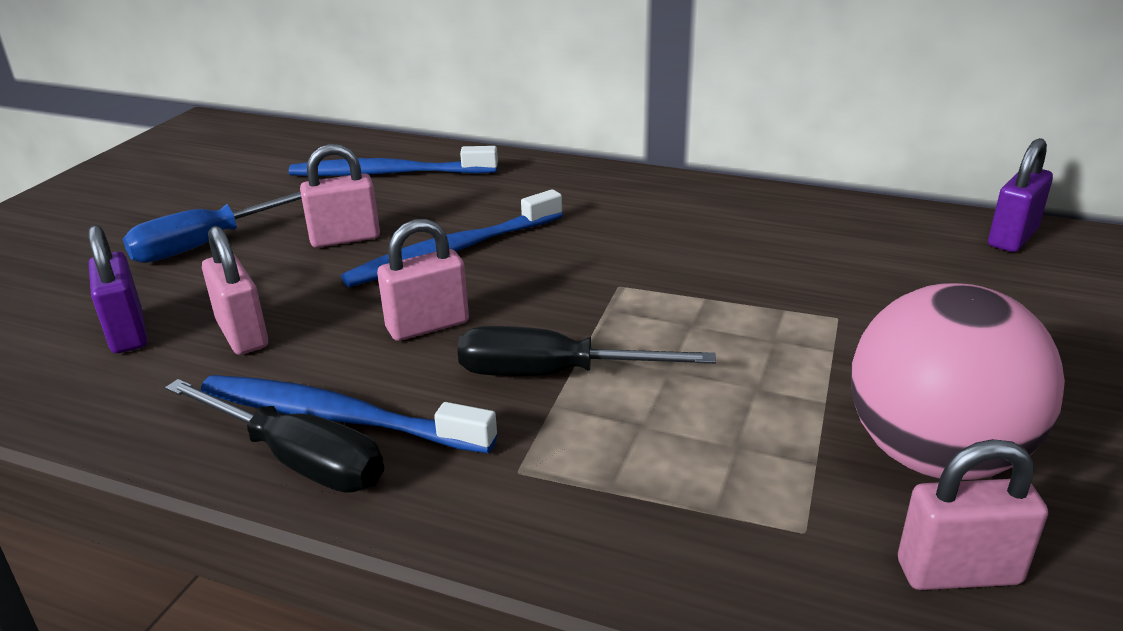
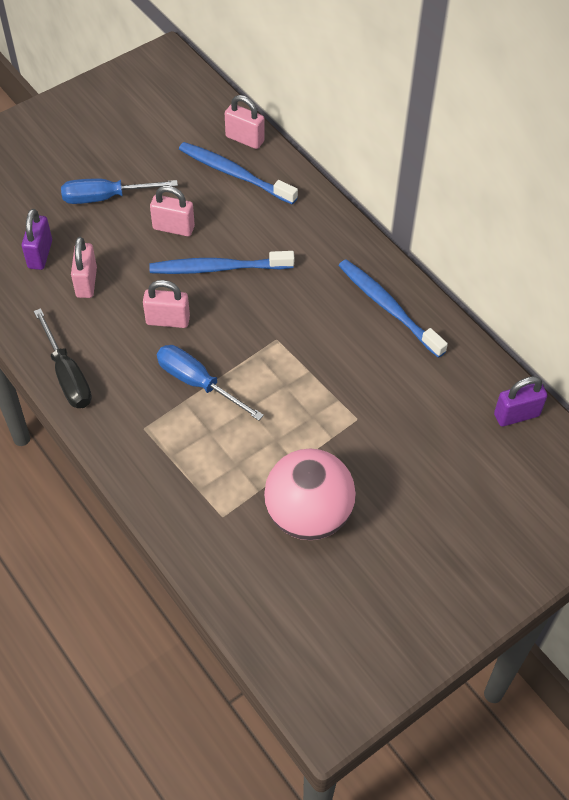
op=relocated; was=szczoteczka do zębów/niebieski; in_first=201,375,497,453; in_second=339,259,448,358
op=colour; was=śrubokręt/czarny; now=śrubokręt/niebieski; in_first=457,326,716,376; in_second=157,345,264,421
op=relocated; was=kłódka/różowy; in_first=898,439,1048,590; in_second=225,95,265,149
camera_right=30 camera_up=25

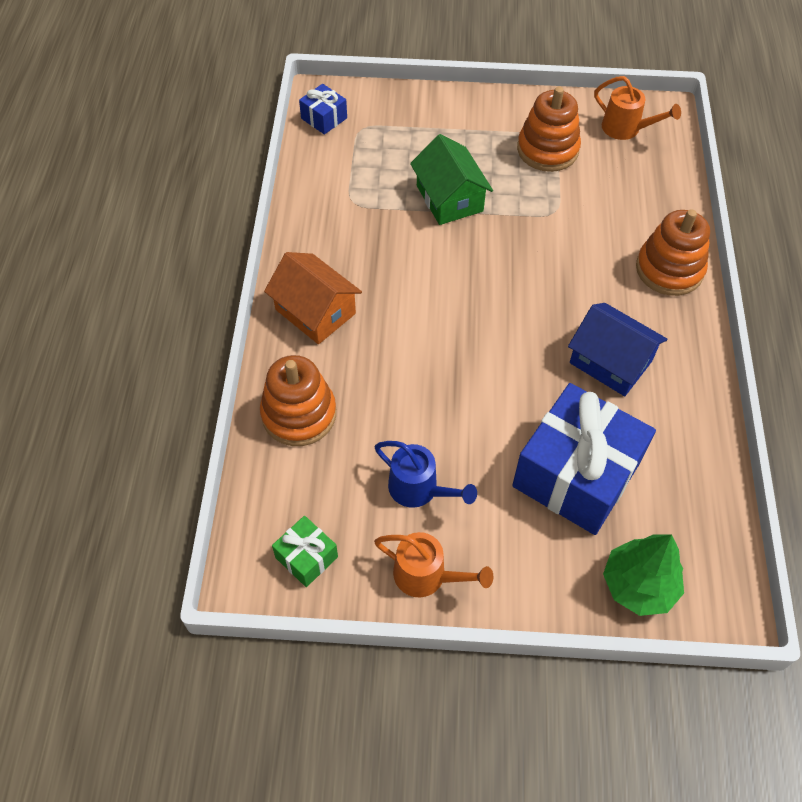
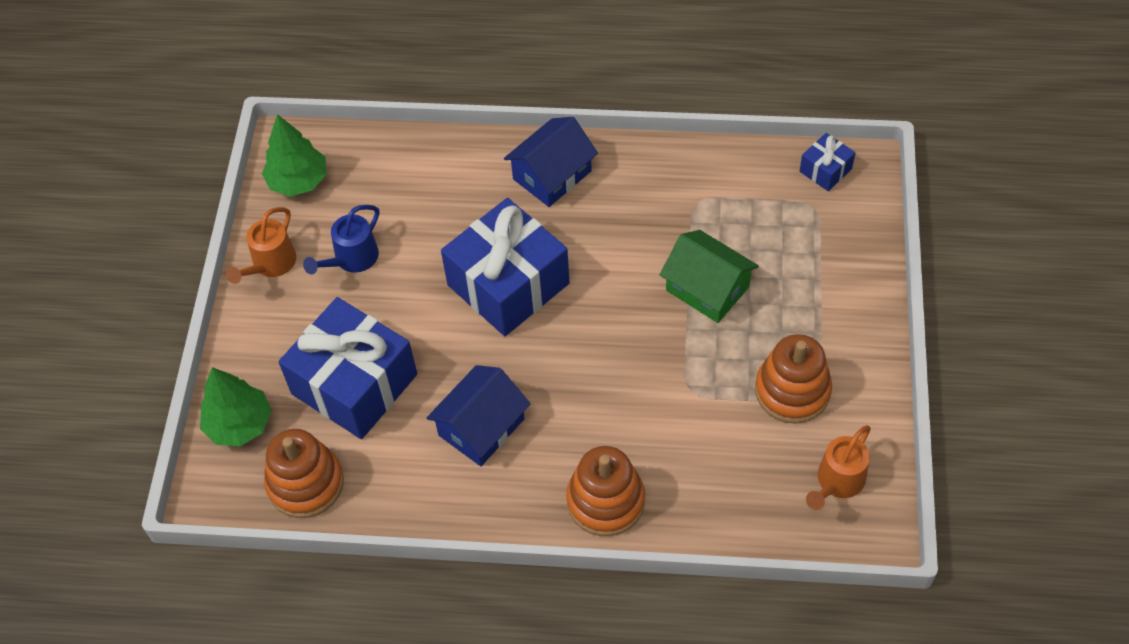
op=relocated; was=zabawka nakładanka/pomarańczowy; in_first=260,355,336,446; in_second=264,429,344,518
op=colour; was=domek/pomarańczowy; now=domek/niebieski; in_first=264,252,362,344; in_second=504,117,598,207
op=exchanged; was=prezent/zielony; now=drzewko/zielony; in_first=272,516,338,587; in_second=262,114,326,196
op=spun; was=domek/zielony; in_first=410,134,493,225; in_second=660,230,759,323; clockwise=60
op=appeared; now=prezent/niebieski; in_second=441,198,570,336
camera_right=95 camera_up=0

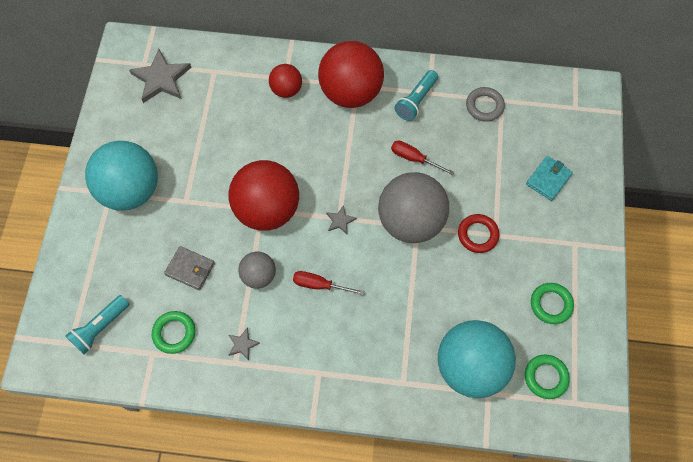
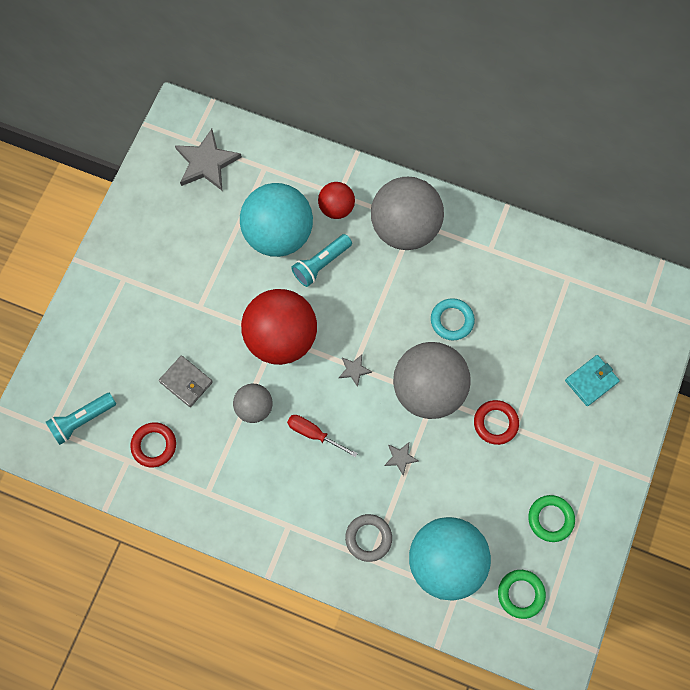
op=relocated; was=piłka/turkusowy; in_first=85,141,158,211; in_second=240,183,313,257
op=colour; was=pierścień/zielony; now=pierścień/czerwony; in_first=152,311,195,354; in_second=130,422,176,467
op=relocated; was=gwiazda/szary; in_first=228,327,260,360; in_second=384,442,419,476
op=colour; was=piłka/czerwony; now=piłka/szary; in_first=318,41,384,108; in_second=371,177,444,250
op=exchanged; was=śrubokręt/czerwony; now=pierścień/turkusowy; in_first=391,141,454,175; in_second=431,298,475,340
op=relocated; was=latarka/turkusowy; in_first=394,70,438,121; in_second=291,234,352,287
op=relocated; was=pierścień/szary; in_first=466,87,505,122; in_second=345,514,392,562
camera_right=15 camera_up=5

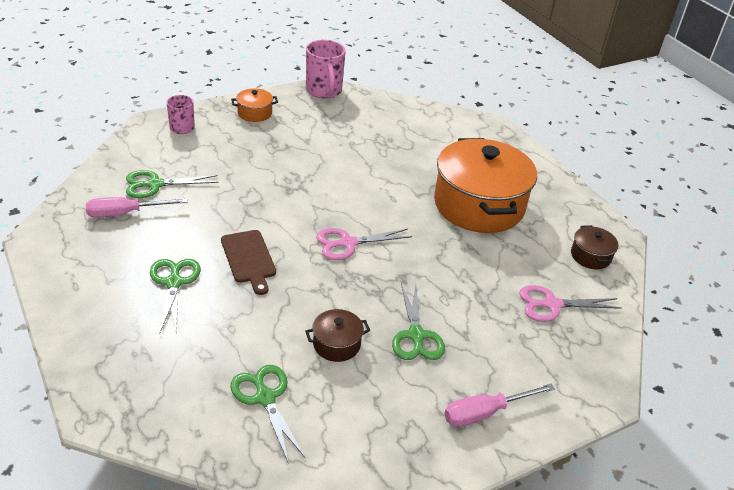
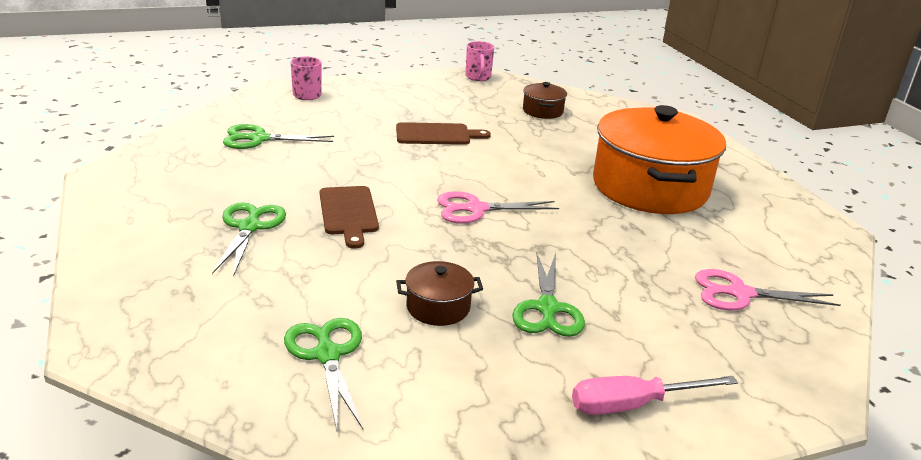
op=missing; was=śrubokręt/różowy; in_first=86,197,188,218
op=missing; was=garnek/pomarańczowy; in_first=231,88,278,122
op=size; was=kubek/różowy; in_first=306,40,346,98; in_second=465,41,494,81; ratio=0.62
op=relocated; was=garnek/brązowy; in_first=571,225,618,269; in_second=523,82,567,119
op=appeared; now=deska do krojenia/brązowy; in_second=396,122,491,145
camera_right=10 camera_up=-10

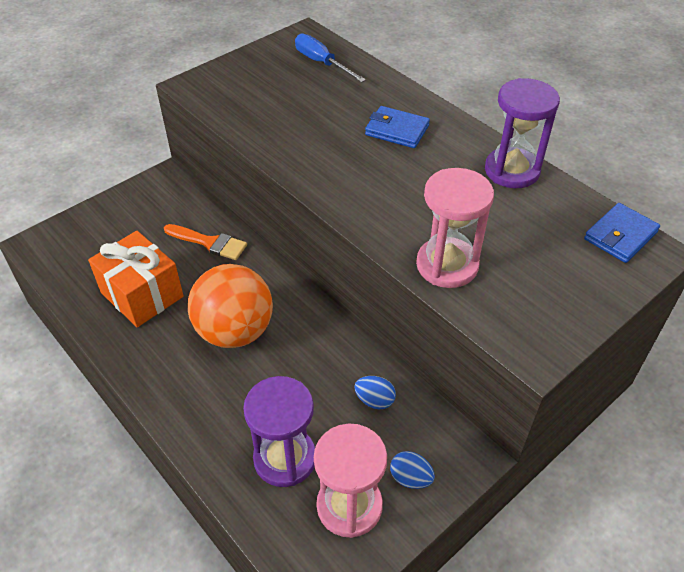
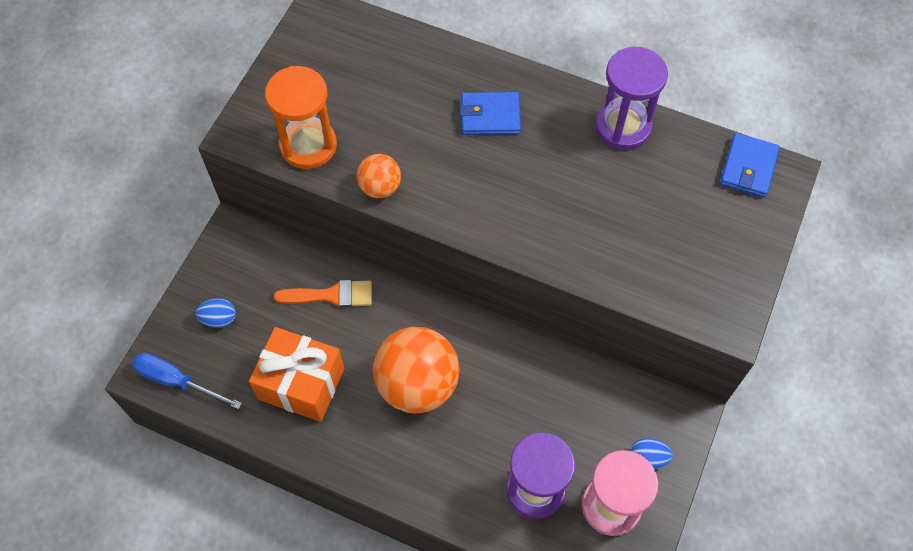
op=relocated; was=śrubokręt/niebieski; in_first=295,34,366,83; in_second=132,353,242,409
op=relocated; was=jajko/niebieski; in_first=354,376,396,409; in_second=195,298,236,328
op=missing; was=klepsydra/różowy; in_first=416,168,494,288
op=appeared; now=klepsydra/pomarańczowy; in_second=265,66,337,169
op=appeared; now=piłka/pomarańczowy; in_second=357,154,401,198
camera_right=-25 camera_up=15

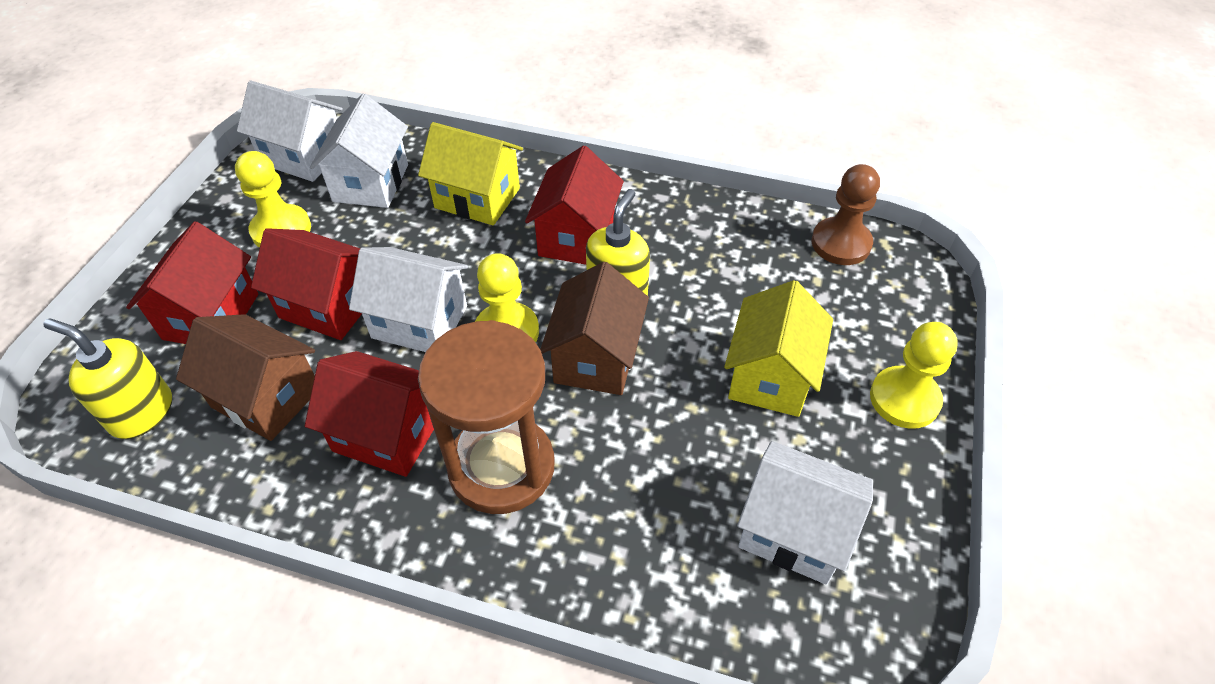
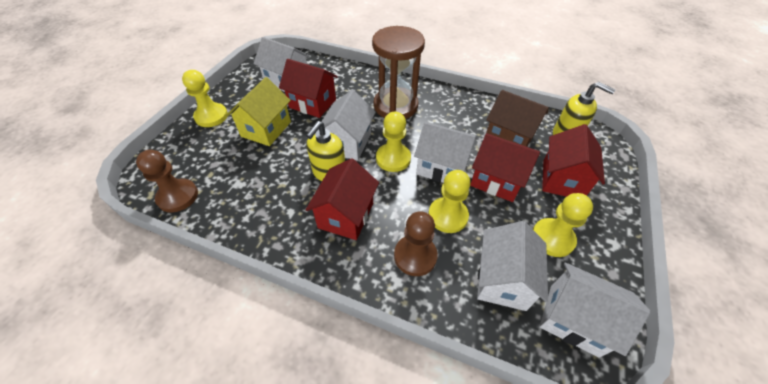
op=relocated; was=domek/czerwony; in_first=305,351,434,477; in_second=279,59,338,118
op=exchanged; was=domek/żółty; now=pionek/brązowy; in_first=418,122,523,225; in_second=394,211,438,276
op=colour; was=domek/brązowy; now=domek/biały; in_first=540,262,649,395; in_second=318,90,376,161
op=appeared; now=pionek/żółty; in_second=428,170,471,233
camera_right=-175 camera_up=0

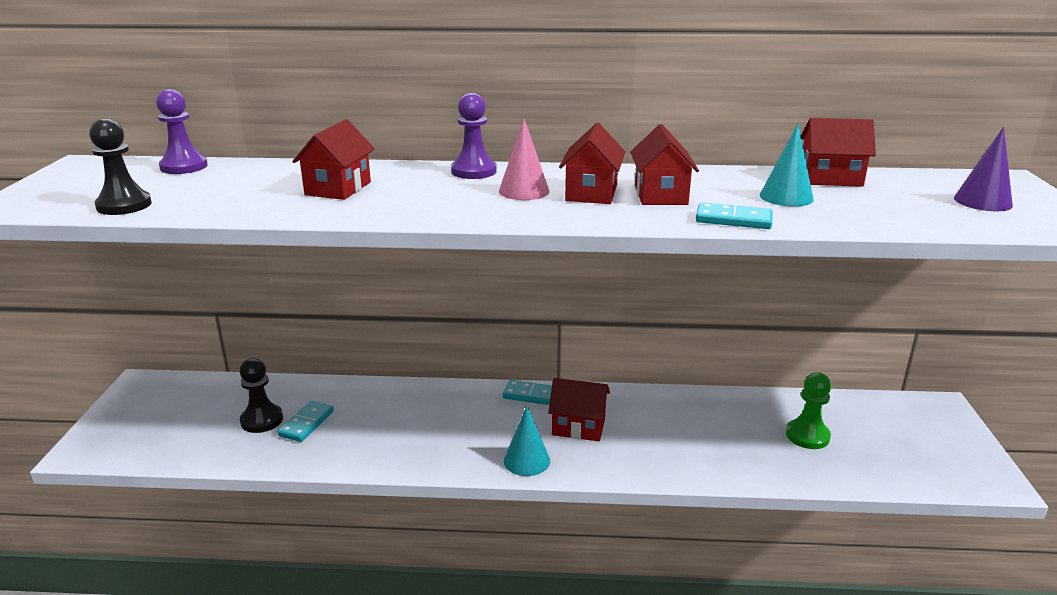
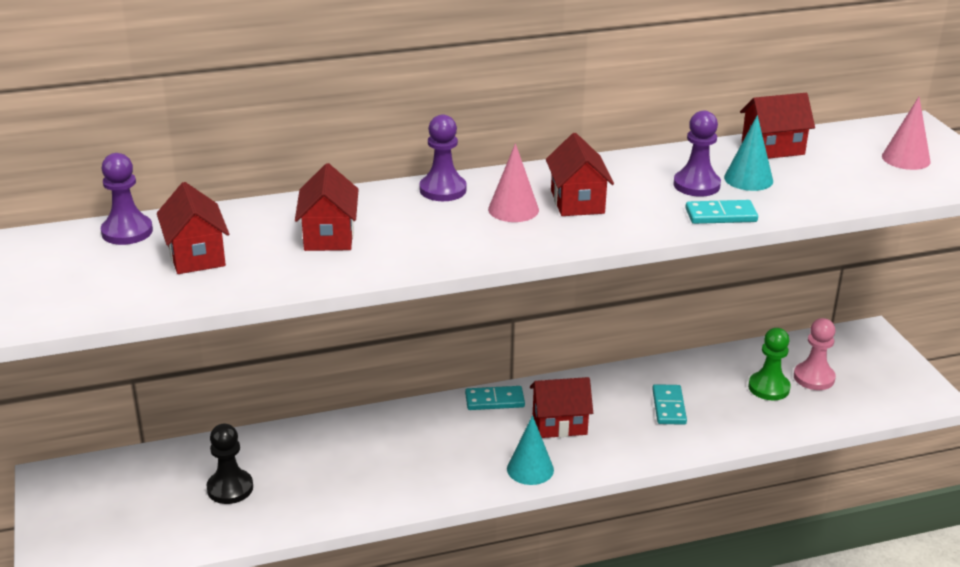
op=missing; was=pionek/czarny; in_first=89,119,152,215
op=relocated; was=kostka domina/turkusowy; in_first=278,401,334,442; in_second=652,384,687,425
op=relocated; was=domek/czerwony; in_first=630,124,699,205; in_second=157,182,229,274
op=colour; was=stożek/fioletowy; now=stożek/różowy; in_first=954,127,1013,211; in_second=882,97,931,170
op=appeared; now=pionek/fioletowy; in_second=673,110,721,197
op=appeared; now=pionek/różowy; in_second=794,318,836,390
camera_right=-20 camera_up=5

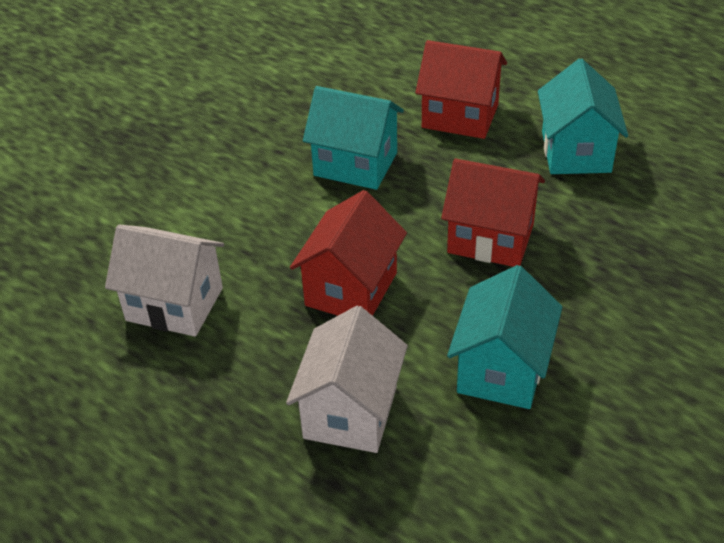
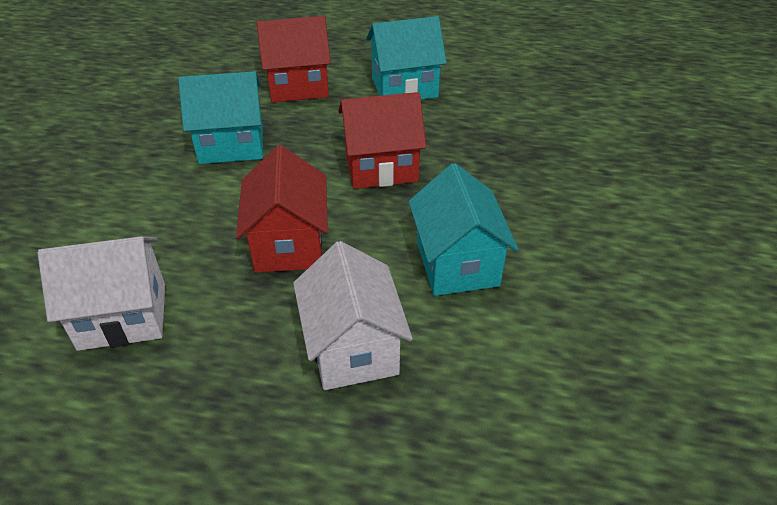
op=spun; was=domek/turkusowy; in_first=538,59,628,174; in_second=366,16,447,100; clockwise=-75
camera_right=-30 camera_up=0

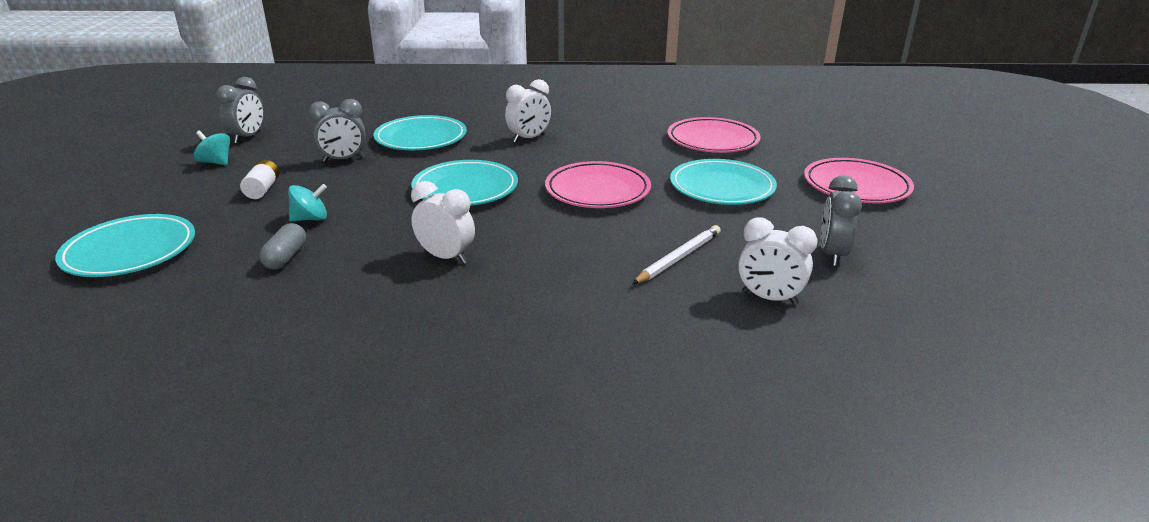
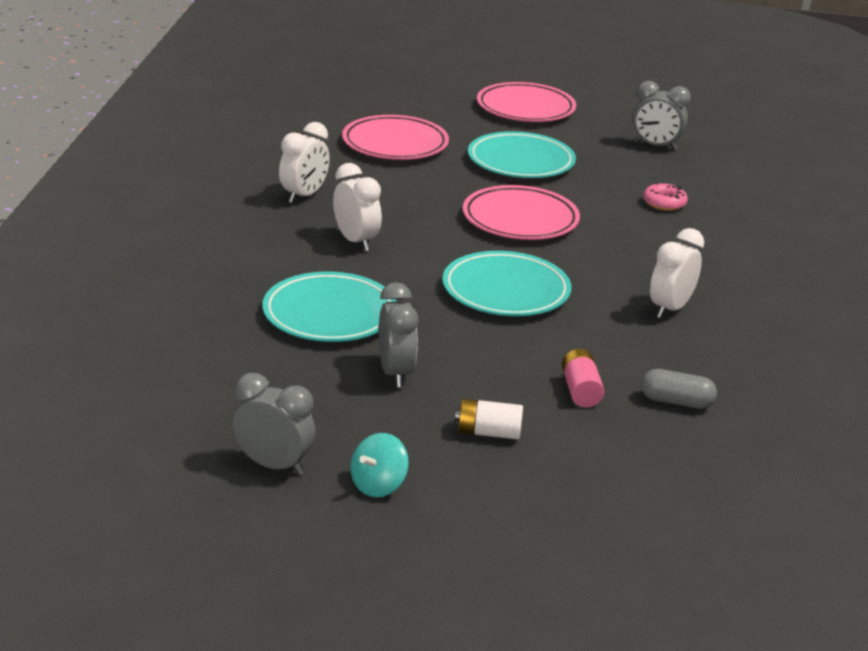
op=missing; was=talerz/turkusowy; in_first=55,214,195,277
op=exchanged; was=bączek/turkusowy; now=bateria/różowy; in_first=288,184,327,221; in_second=562,349,605,407
op=exchanged; was=ołówek/biały; now=donut/różowy; in_first=632,225,721,284; in_second=643,183,688,211
op=relocated; was=budzik/biały; in_first=738,217,818,305; in_second=279,122,330,203
camera_right=-85 camera_up=0

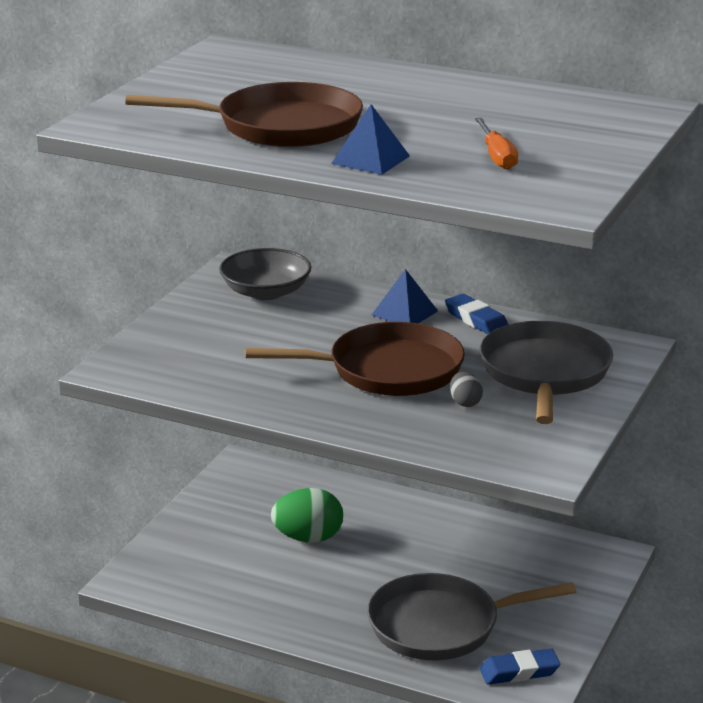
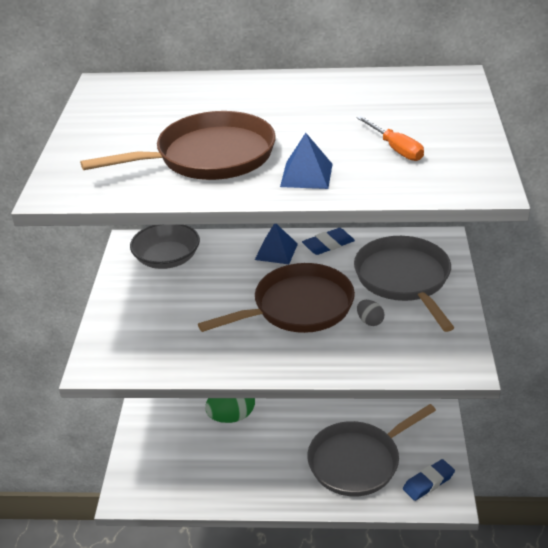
op=spun; was=gumka do mazania/niebieski; in_first=445,294,508,334; in_second=302,228,355,255; clockwise=-60
camera_right=-20 camera_up=10

